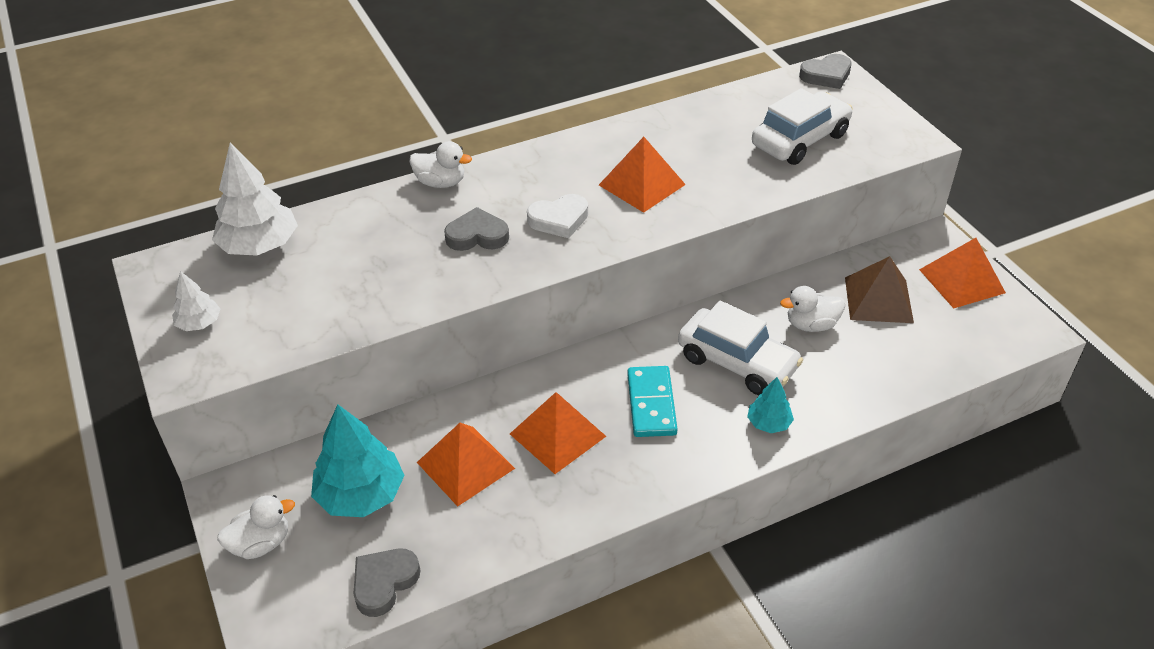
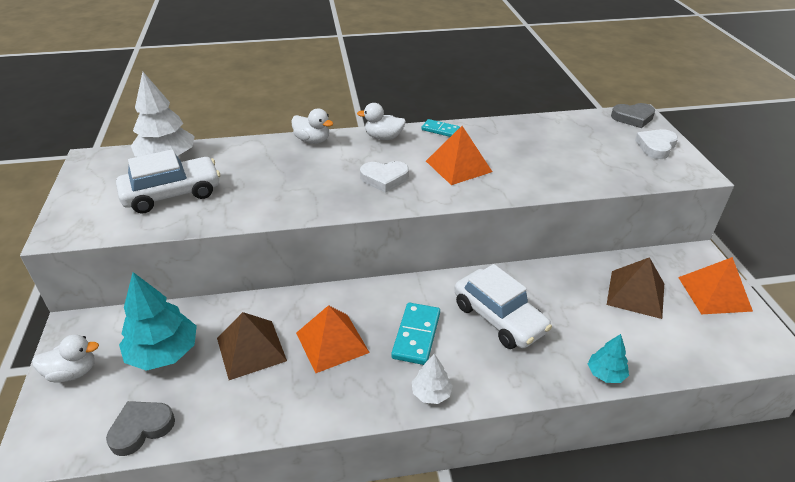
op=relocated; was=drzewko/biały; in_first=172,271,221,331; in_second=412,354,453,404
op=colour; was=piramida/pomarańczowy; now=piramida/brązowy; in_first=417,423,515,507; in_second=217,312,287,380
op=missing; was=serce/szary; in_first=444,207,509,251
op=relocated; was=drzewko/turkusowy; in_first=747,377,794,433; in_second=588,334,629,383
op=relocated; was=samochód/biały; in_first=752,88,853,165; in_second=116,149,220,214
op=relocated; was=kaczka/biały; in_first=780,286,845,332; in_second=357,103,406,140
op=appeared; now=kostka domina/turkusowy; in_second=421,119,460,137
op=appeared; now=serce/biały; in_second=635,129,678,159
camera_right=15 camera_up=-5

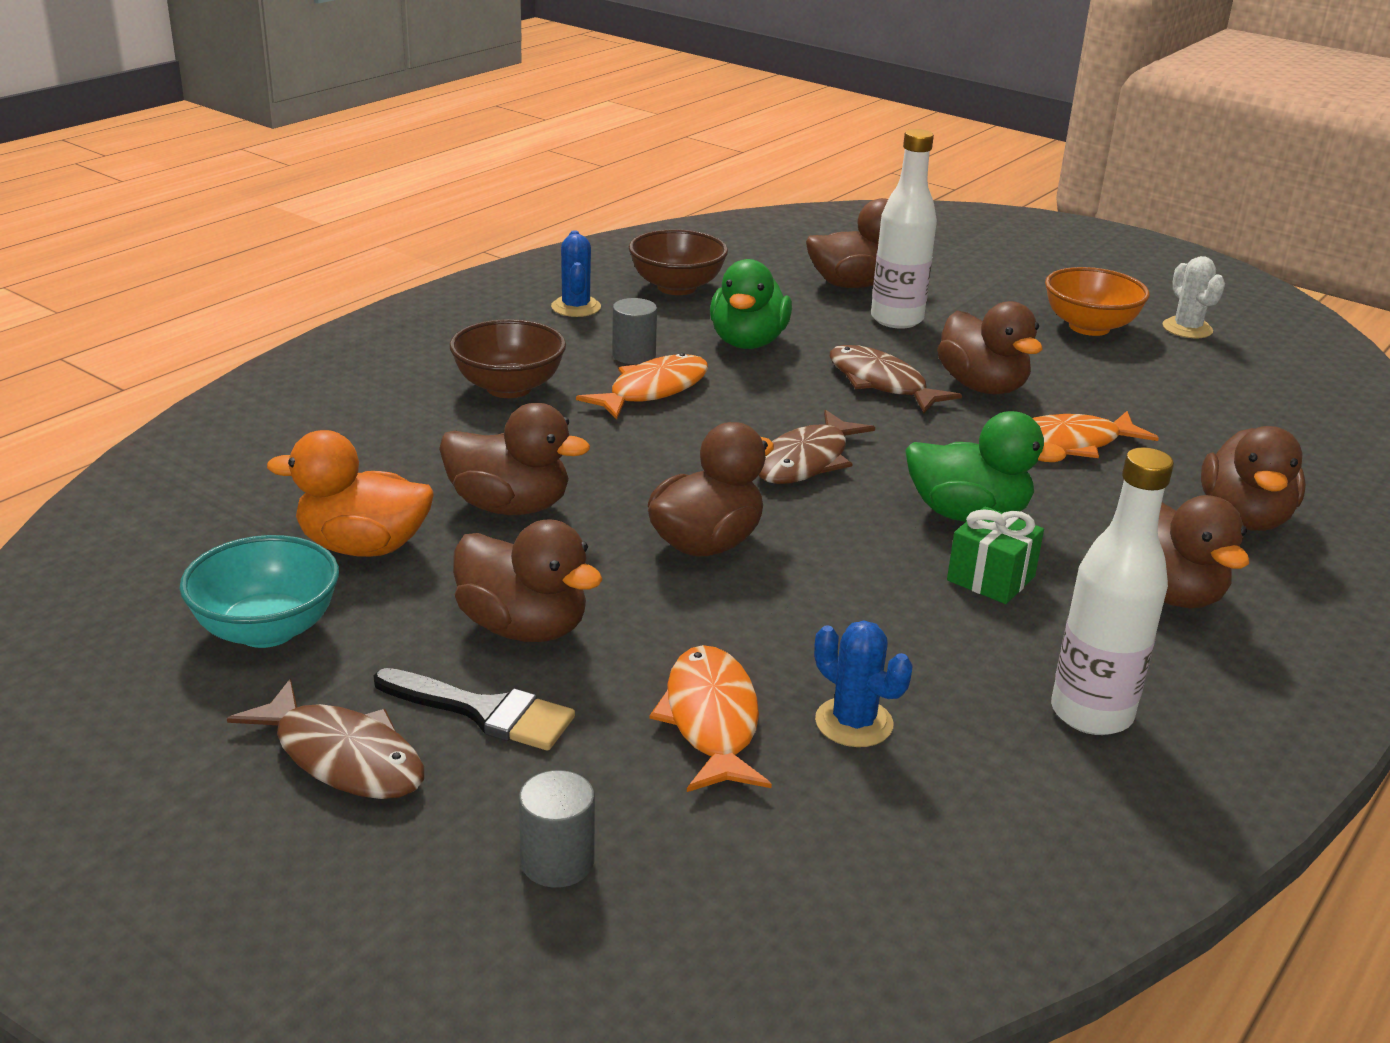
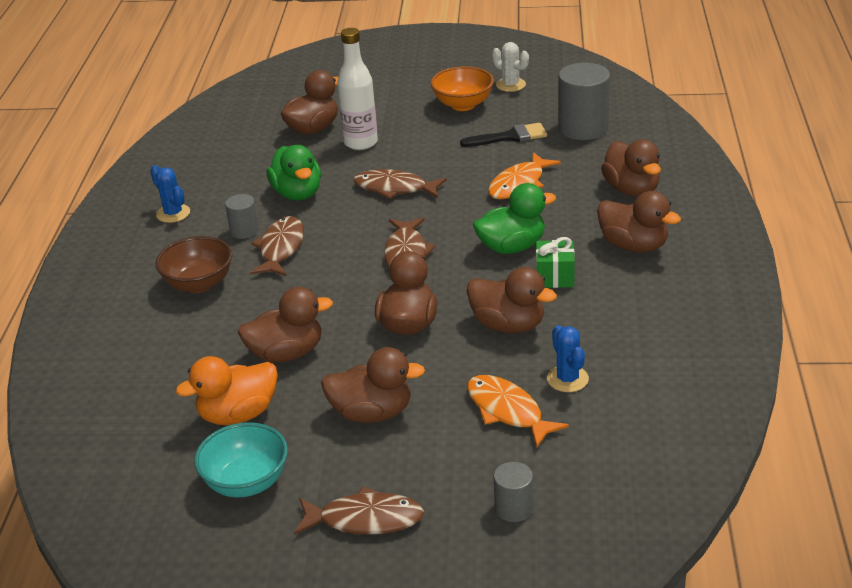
op=relocated; was=pędzel/czarny; in_first=374,668,575,751; in_second=460,123,547,147
op=colour; was=ryba/pomarańczowy; now=ryba/brązowy; in_first=576,353,708,420; in_second=250,216,304,276
op=missing; was=miska/brązowy; in_first=629,229,728,295
op=spun; was=kaktus/niebieski; in_first=814,621,913,747; in_second=547,325,589,392; clockwise=60
op=relocated; was=kaczka/brązowy; in_first=937,301,1042,394; in_second=467,267,557,333
op=missing; was=butelka/biały; in_first=1051,447,1174,735
op=appeared; now=walec/szary; in_second=558,62,610,140
camera_right=-30 camera_up=5

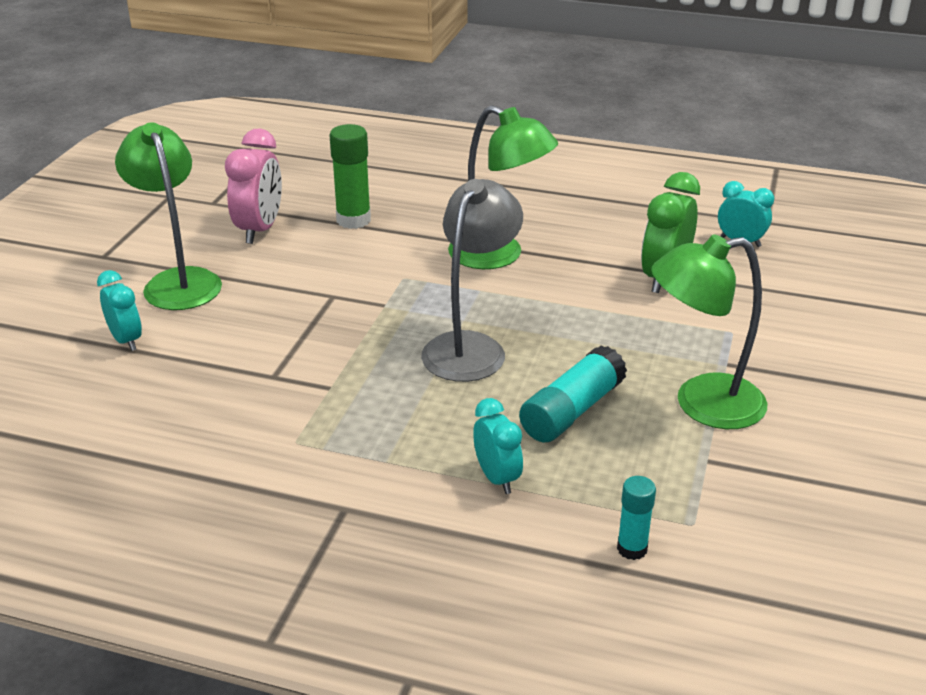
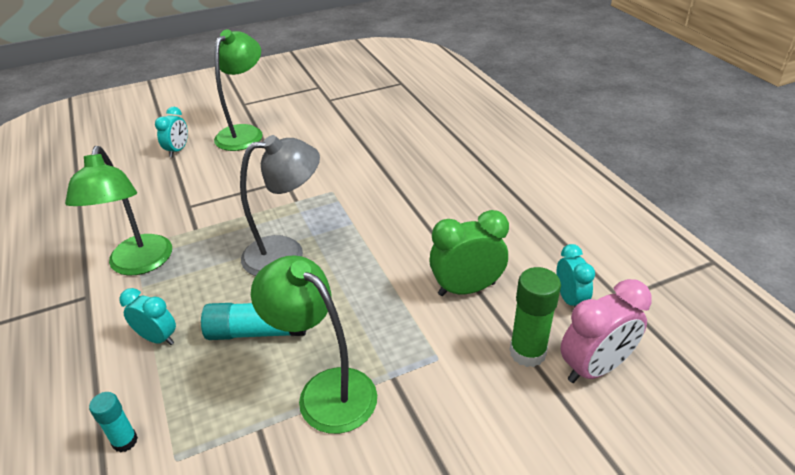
op=relocated; was=budzik/różowy; in_first=225,128,282,244; in_second=560,279,652,383
op=relocated; was=klej w sztyfcie/zielony; in_first=330,124,371,229; in_second=510,267,561,367
op=relocated; was=lampka/zielony; in_first=448,105,558,269; in_second=65,146,172,276
op=spun; was=budzik/turkusowy; in_first=473,398,523,494; in_second=119,288,176,345; clockwise=-90
camera_right=50 camera_up=5

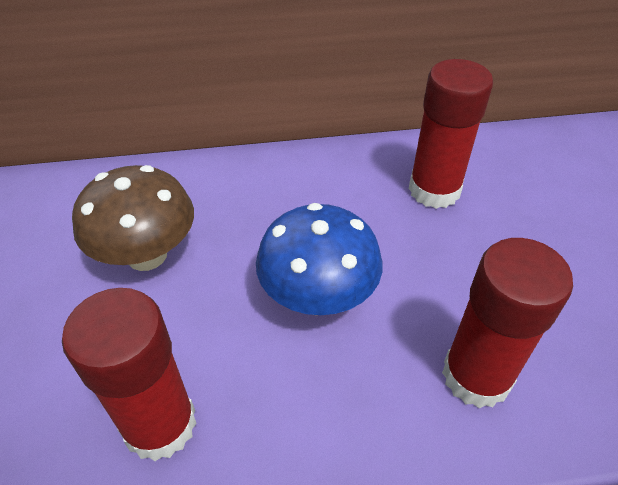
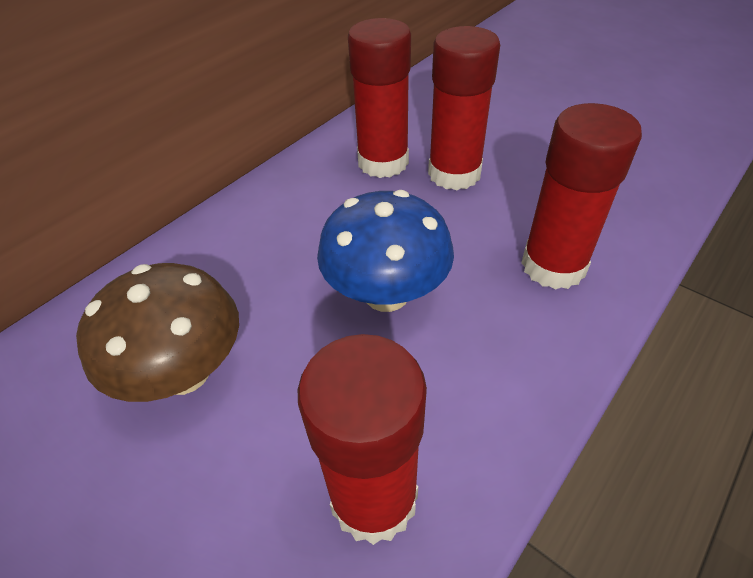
op=appeared; now=klej w sztyfcie/czerwony; in_second=428,26,500,191
camera_right=-40 camera_up=0

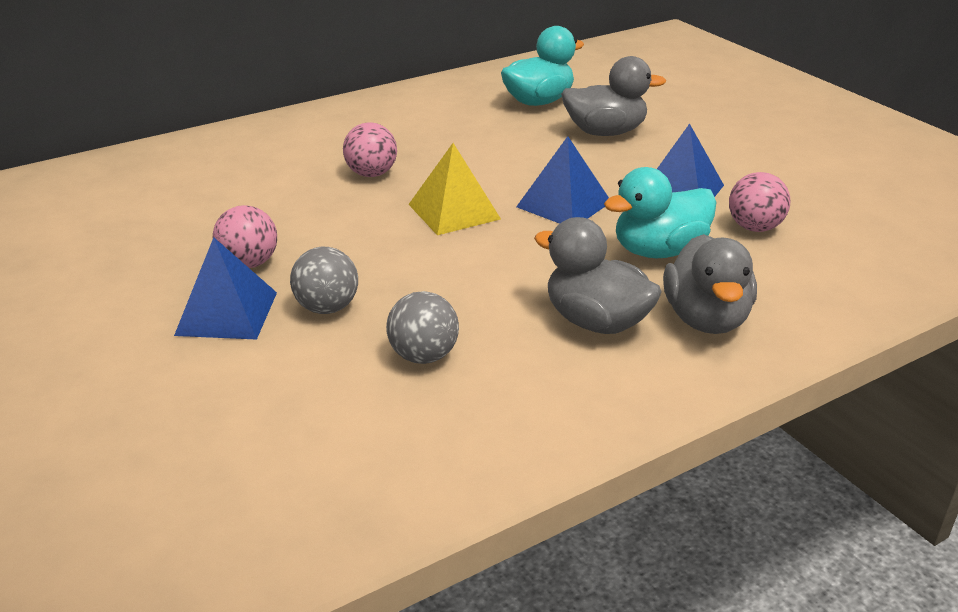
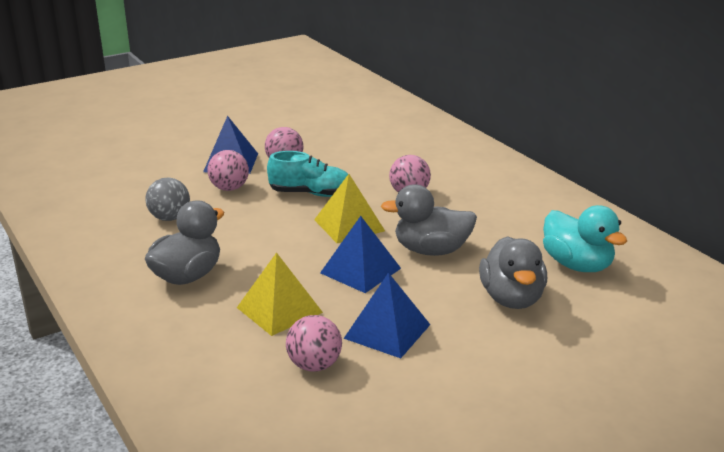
op=colour; was=piłka/szary; now=piłka/różowy; in_first=290,247,358,314; in_second=207,150,249,191
op=exchanged; was=kaczka/turkusowy; now=piramida/żółty; in_first=604,167,717,258; in_second=237,252,323,336
op=relocated; was=kaczka/szary; in_first=663,234,757,334; in_second=381,184,477,256
op=appeared; now=but/turkusowy; in_second=267,151,348,197
camera_right=90 camera_up=-5

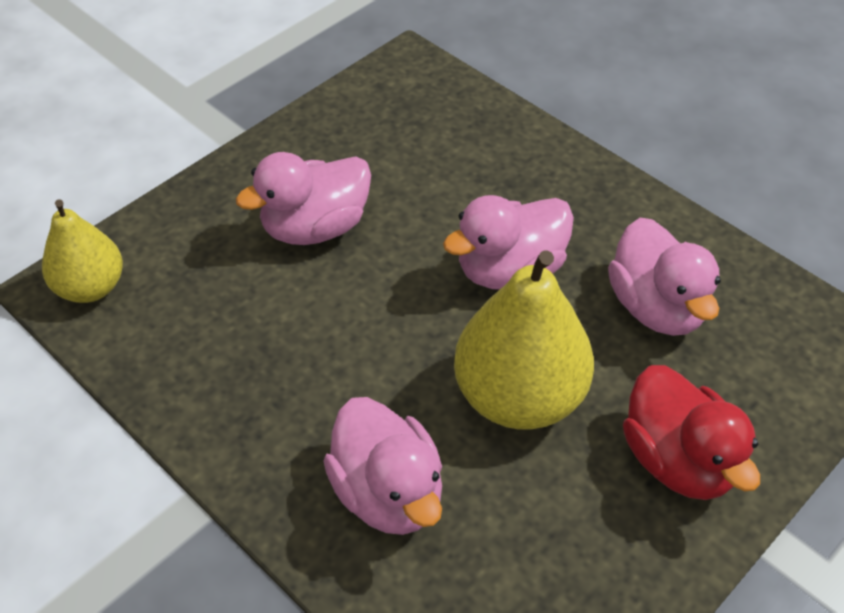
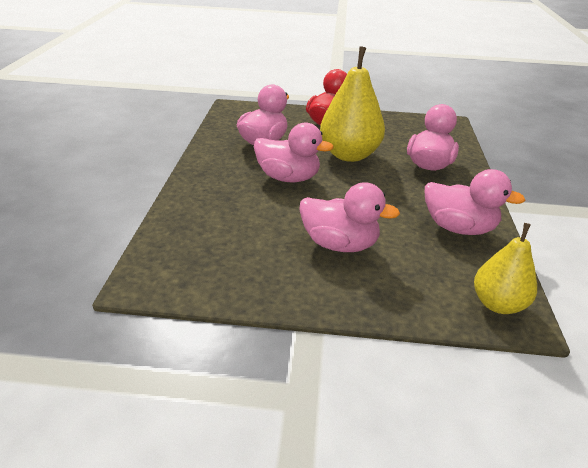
op=appeared; now=kaczka/różowy; in_second=425,169,525,235
camera_right=-130 camera_up=-15

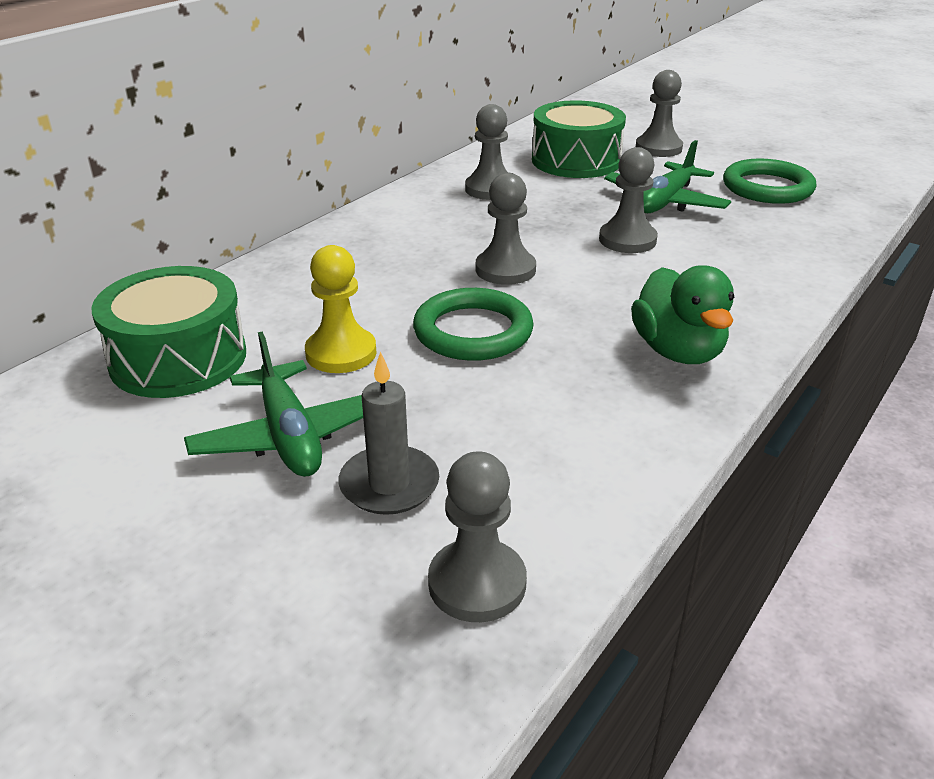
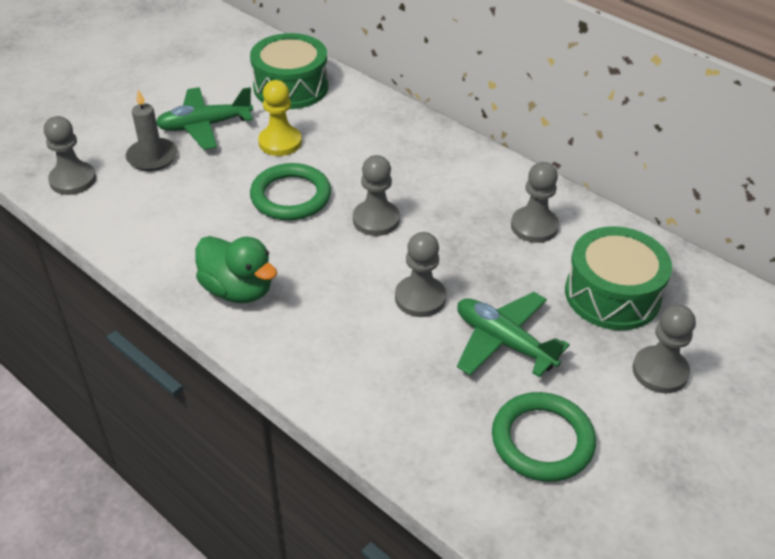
op=spun; was=kaczka/zielony; in_first=631,265,734,364; in_second=195,236,277,303; clockwise=-135
camera_right=95 camera_up=10

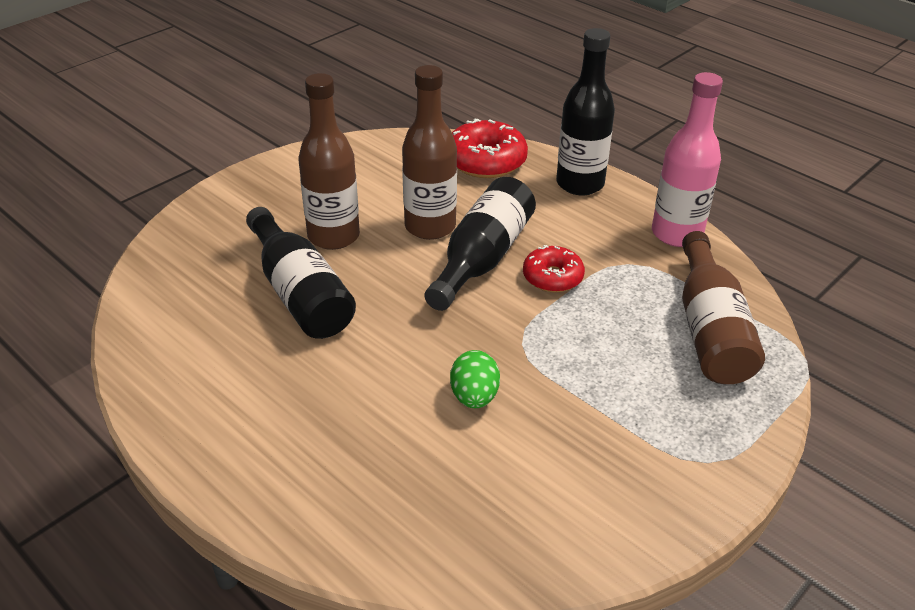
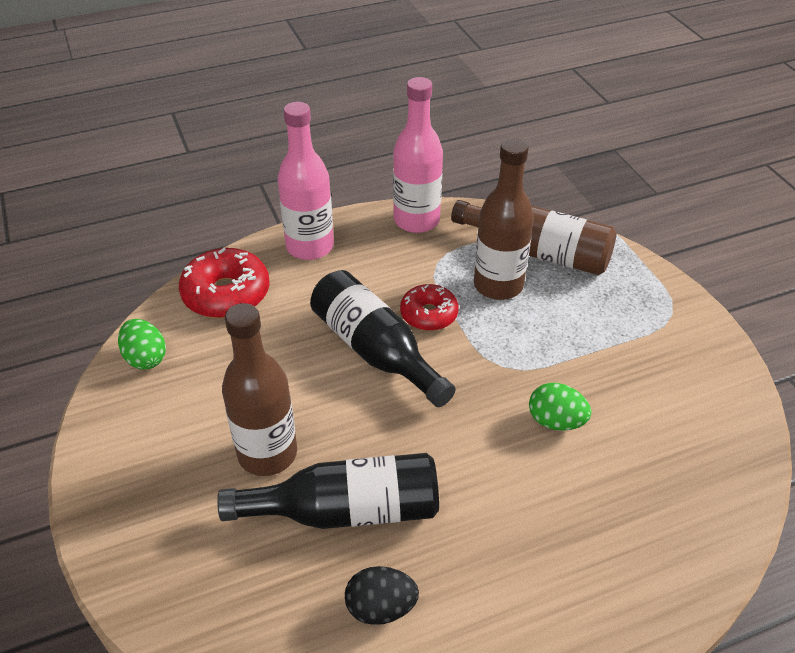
op=relocated; was=butelka/brązowy; in_first=402,65,457,240; in_second=474,138,534,300
op=colour; was=butelka/czarny; now=butelka/różowy; in_first=556,28,615,195; in_second=278,102,334,260
op=appeared; now=jajko/zielony; in_second=118,319,166,369
op=appeared; now=jajko/czarny; in_second=345,566,419,625
camera_right=-65 camera_up=5

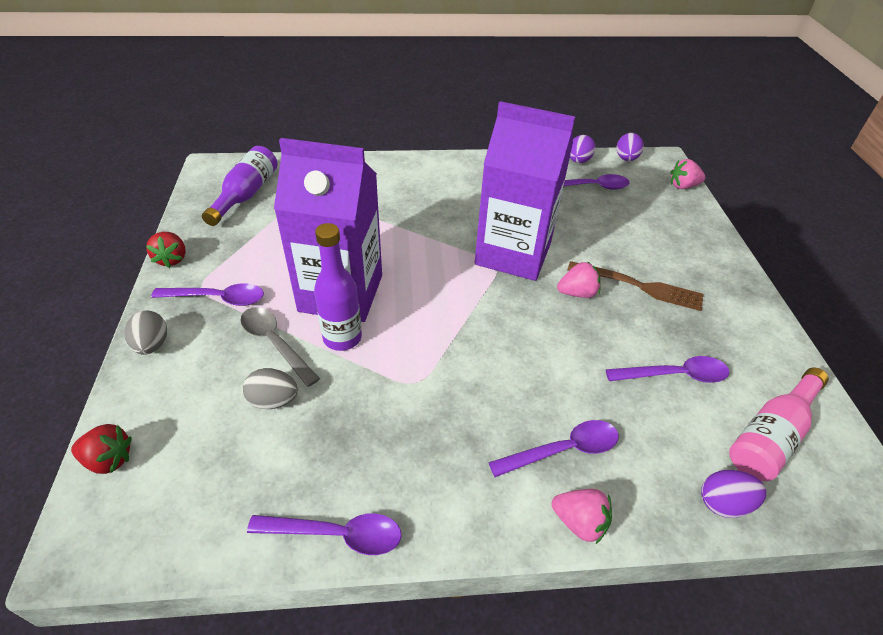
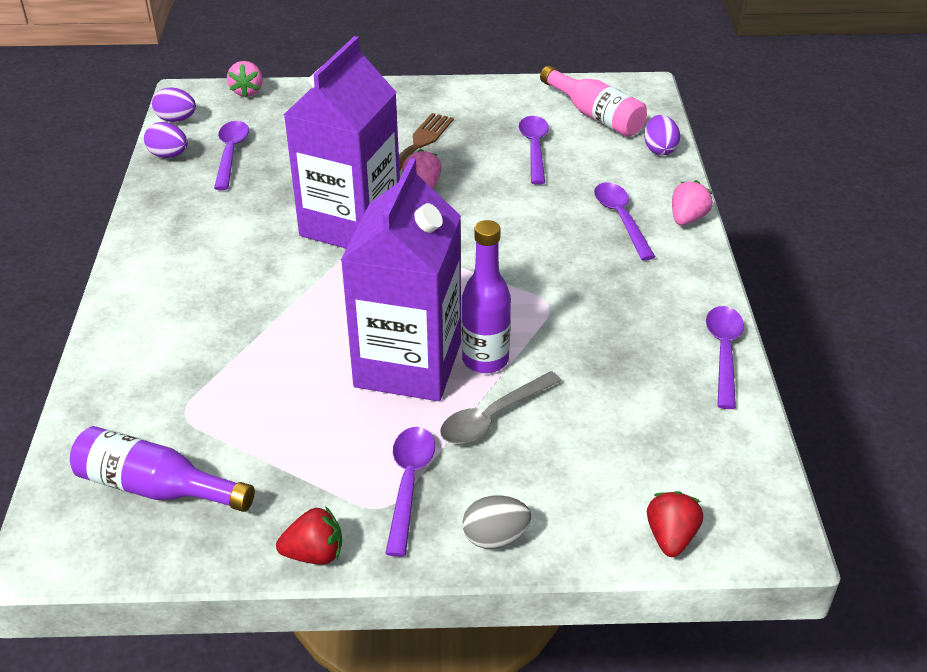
op=missing; was=jajko/szary; in_first=243,368,298,409
camera_right=-85 camera_up=-5

